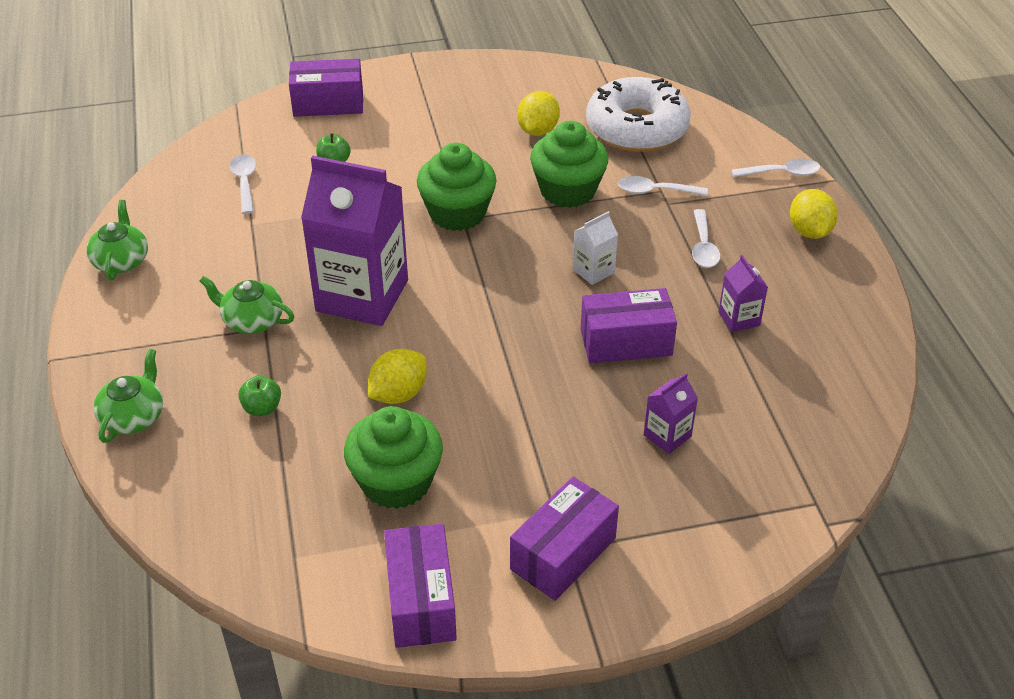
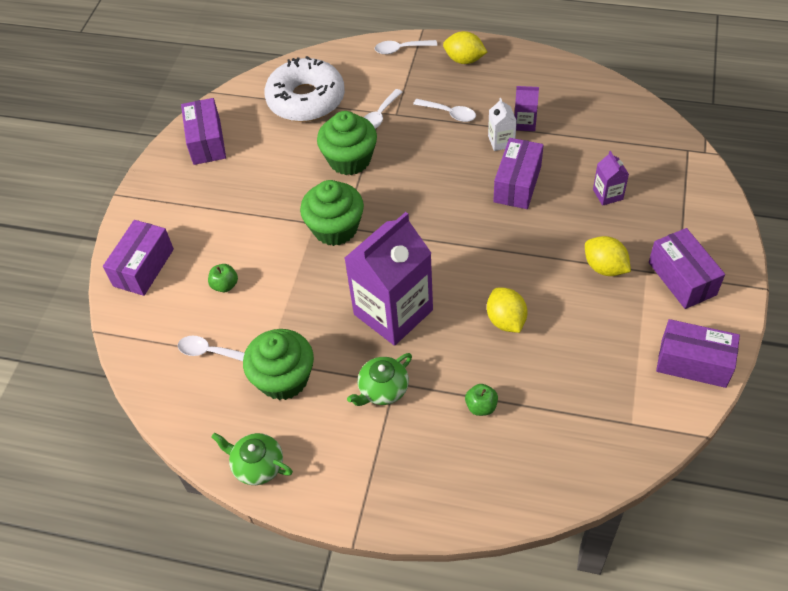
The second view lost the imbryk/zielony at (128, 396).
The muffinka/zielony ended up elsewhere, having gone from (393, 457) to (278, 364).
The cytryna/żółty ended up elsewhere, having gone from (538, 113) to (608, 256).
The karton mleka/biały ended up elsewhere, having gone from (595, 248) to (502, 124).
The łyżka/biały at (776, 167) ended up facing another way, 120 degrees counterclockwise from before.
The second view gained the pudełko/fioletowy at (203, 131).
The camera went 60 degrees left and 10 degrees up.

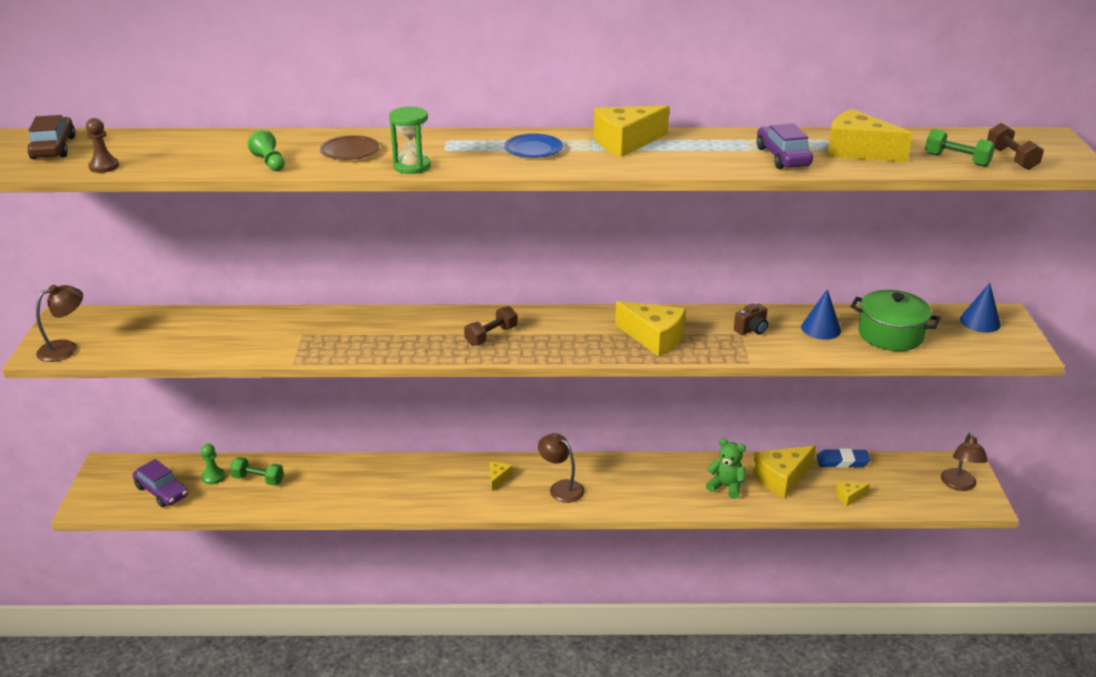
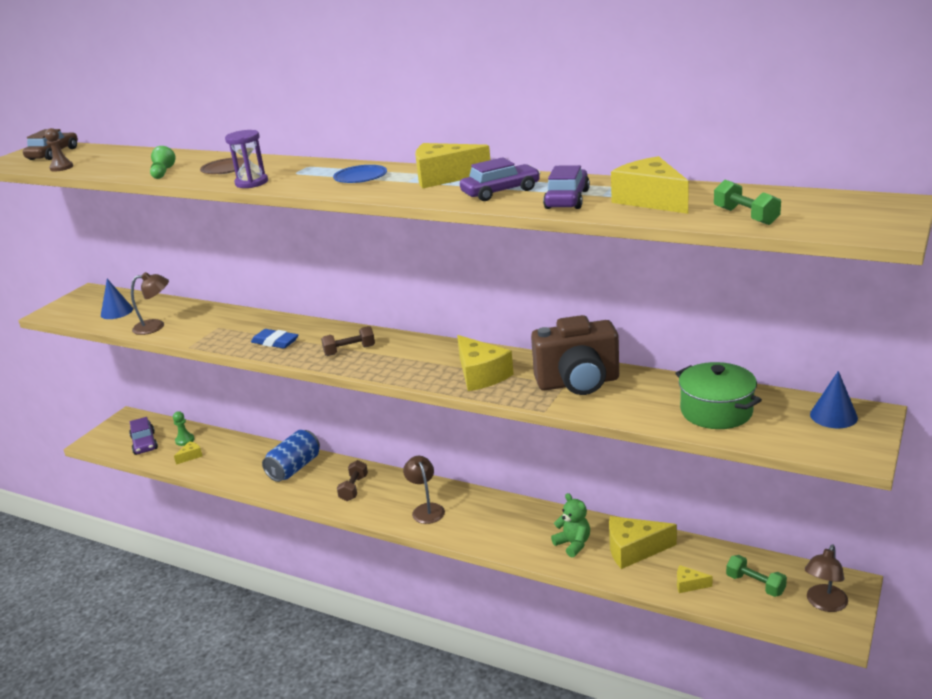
The lampka/brązowy ended up elsewhere, having gone from (59, 323) to (150, 303).
The hantel/zielony ended up elsewhere, having gone from (257, 471) to (756, 576).
What was the klepsydra/zielony at (410, 140) turned into the klepsydra/fioletowy at (246, 159).
The ser/żółty ended up elsewhere, having gone from (500, 476) to (188, 453).
The size of the aparat fotograficzny/brązowy at (751, 319) changed by a factor of 2.45.
The stożek/niebieski ended up elsewhere, having gone from (821, 314) to (117, 299).
The gumka do mazania/niebieski ended up elsewhere, having gone from (843, 458) to (274, 339).
The hantel/brązowy ended up elsewhere, having gone from (1015, 146) to (352, 480).
The second view gained the puszka/niebieski at (291, 456).
The second view gained the samochód/fioletowy at (500, 179).
The camera went 30 degrees right and 5 degrees down.

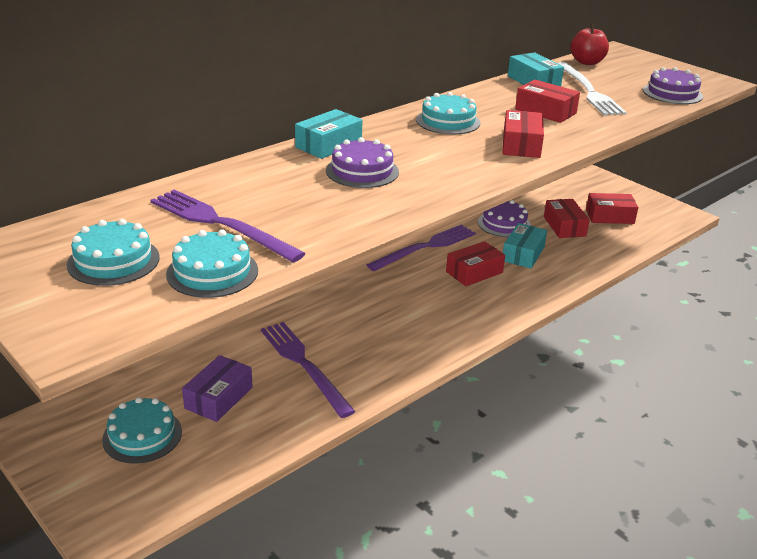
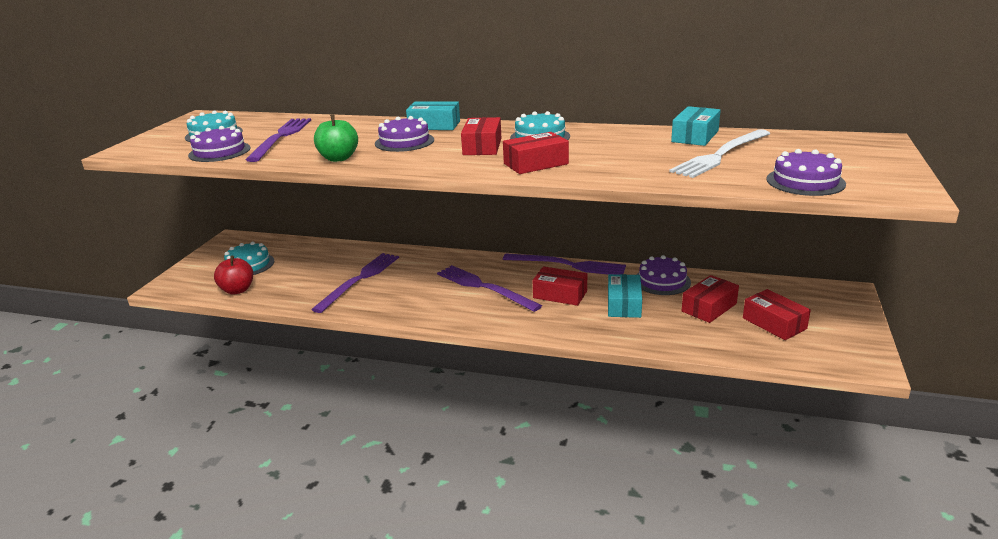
What was the tort/turkusowy at (212, 263) turned into the tort/fioletowy at (219, 144).
The second view lost the pudełko/fioletowy at (217, 388).
The pudełko/turkusowy at (525, 245) ended up facing another way, 75 degrees counterclockwise from before.
The pudełko/czerwony ended up elsewhere, having gone from (547, 101) to (481, 136).
The jabłko/czerwony ended up elsewhere, having gone from (589, 44) to (233, 275).
The second view gained the jabłko/zielony at (336, 138).
The second view gained the widelec/fioletowy at (489, 288).
The camera went 60 degrees right and 5 degrees down.

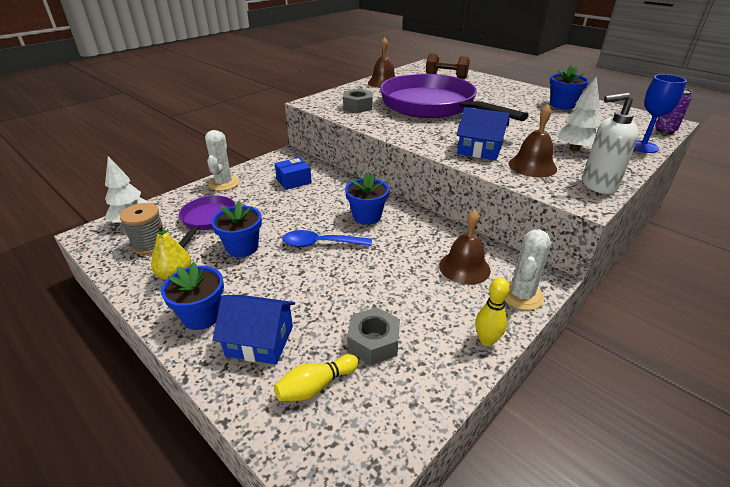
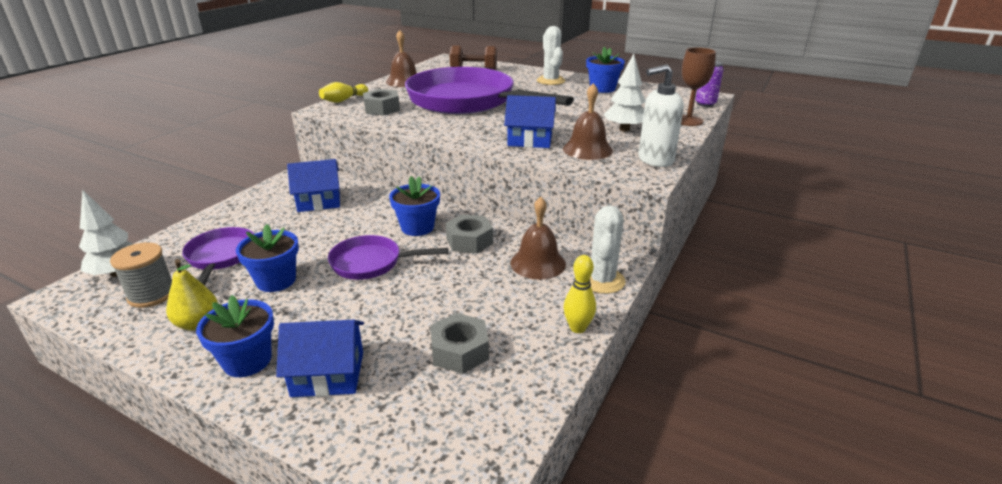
The kaktus/biały ended up elsewhere, having gone from (222, 160) to (551, 55).
The kręgiel/żółty ended up elsewhere, having gone from (316, 377) to (343, 92).
Where the pudełko/niebieski stood at (293, 173), the domek/niebieski came to stand at (313, 185).
Where the łyżka/niebieski stood at (327, 238), the patelnia/fioletowy came to stand at (388, 257).
What was the kielich/niebieski at (660, 113) turned into the kielich/brązowy at (698, 86).
The second view gained the nakrętka/szary at (469, 234).
The camera went 15 degrees left and 5 degrees down.

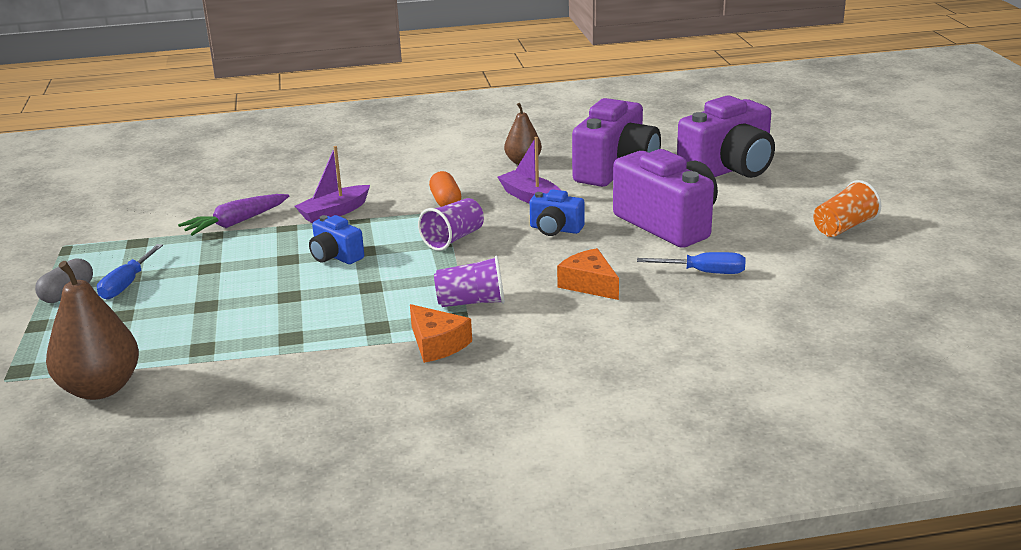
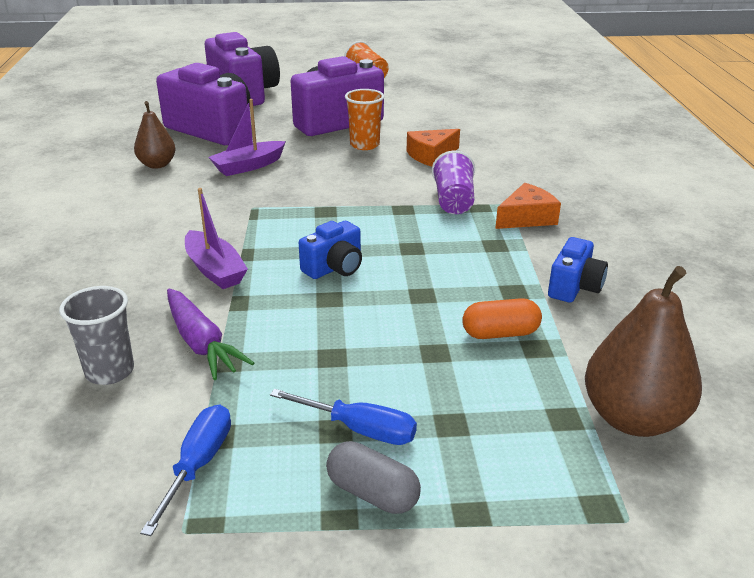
The second view lost the szklanka/fioletowy at (451, 224).
The kapsułka/pomarańczowy ended up elsewhere, having gone from (445, 189) to (502, 318).
The aparat fotograficzny/niebieski ended up elsewhere, having gone from (557, 212) to (578, 270).
The śrubokręt/niebieski ended up elsewhere, having gone from (691, 263) to (185, 470).
The second view gained the szklanka/szary at (96, 335).
The second view gained the szklanka/pomarańczowy at (364, 119).
The camera went 85 degrees left and 5 degrees up.

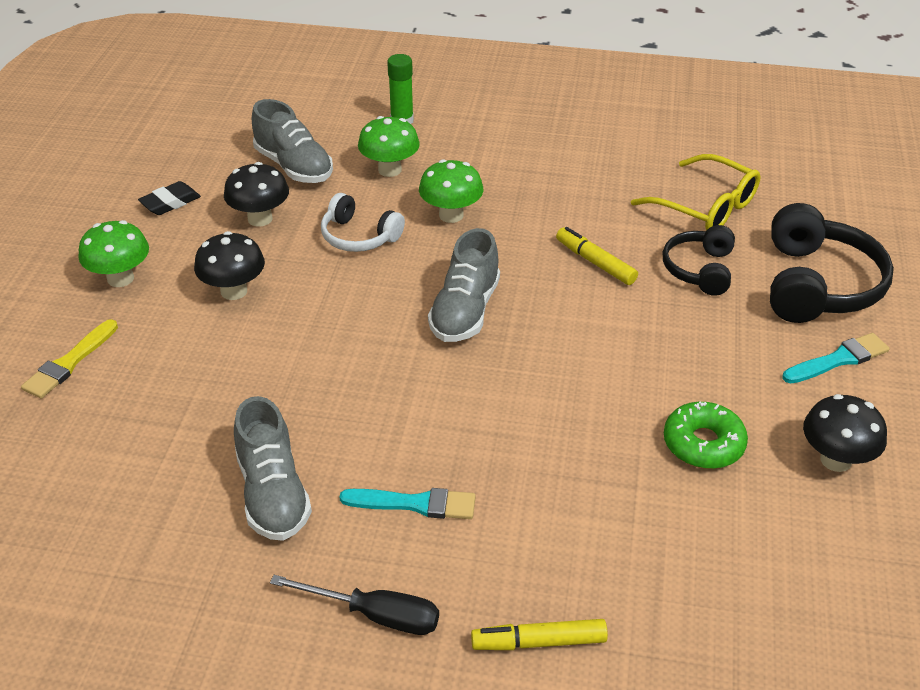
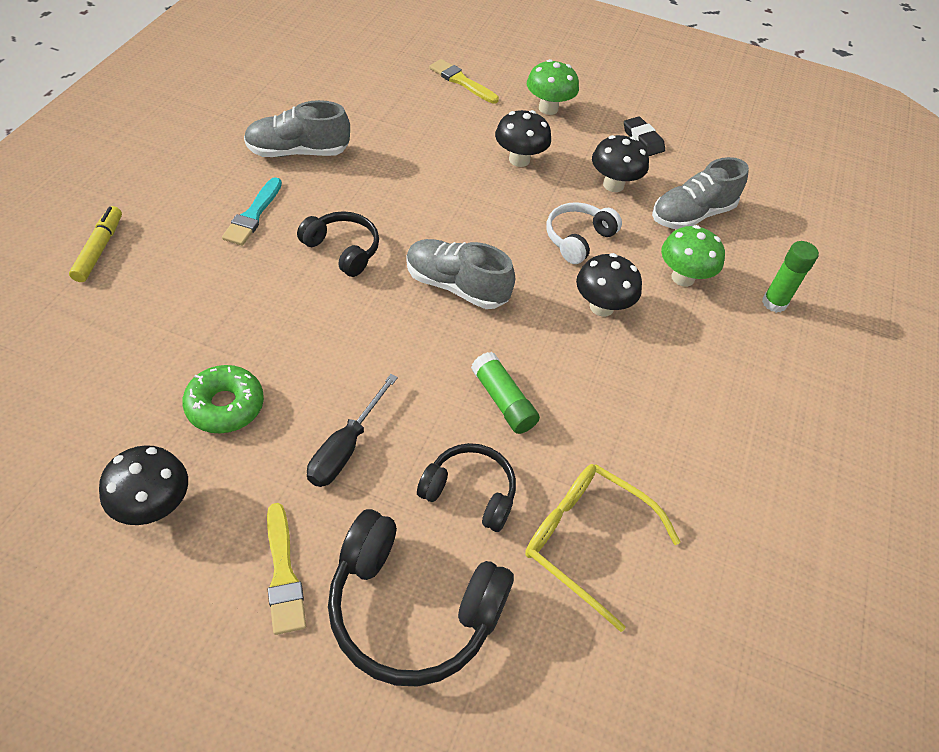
The śrubokręt/czarny ended up elsewhere, having gone from (354, 605) to (352, 430).
What was the grzyb/zielony at (451, 191) turned into the grzyb/czarny at (609, 285).
Where the flamaster/żółty stood at (597, 256), the klej w sztyfcie/zielony came to stand at (505, 393).
The okulary/żółty at (695, 192) ended up facing another way, 75 degrees clockwise from before.
What was the pędzel/turkusowy at (836, 358) turned into the pędzel/żółty at (286, 569).
The second view gained the słuchawki/czarny at (338, 244).
The camera went 95 degrees right and 10 degrees up.

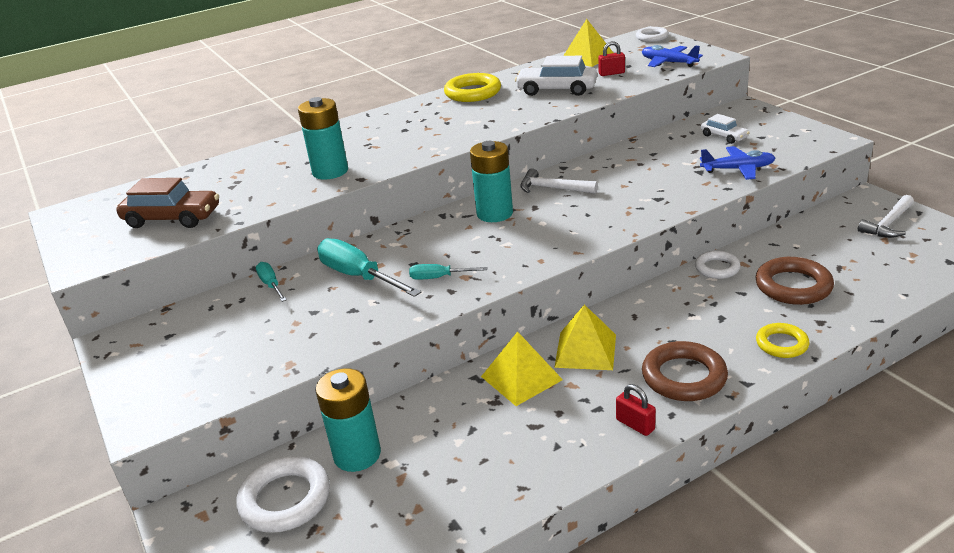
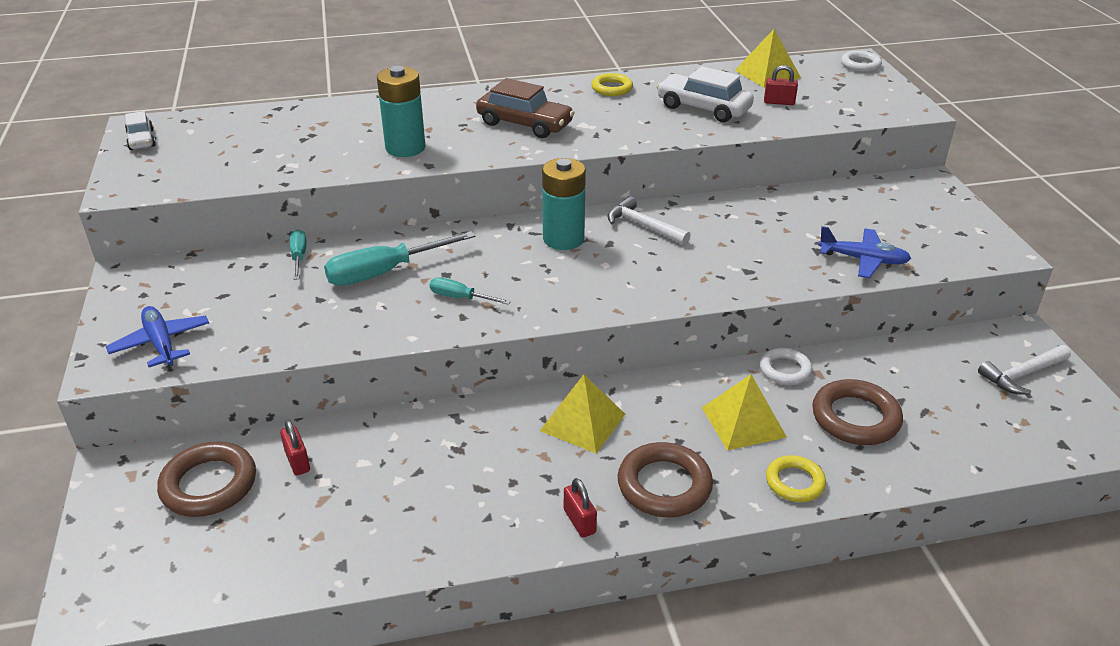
The samochód/brązowy ended up elsewhere, having gone from (167, 203) to (525, 108).
What was the pierścień/biały at (283, 494) turned into the pierścień/brązowy at (206, 479).
Where the bateria/turkusowy stood at (348, 420), the kłódka/czerwony came to stand at (295, 447).
The śrubokręt/turkusowy at (369, 267) ended up facing another way, 90 degrees counterclockwise from before.
The size of the pierścień/żółty at (472, 87) changed by a factor of 0.63.
The piramida/żółty ended up elsewhere, having gone from (522, 368) to (744, 412).
The samolot/niebieski ended up elsewhere, having gone from (672, 56) to (157, 336).
The samochód/biały ended up elsewhere, having gone from (725, 129) to (140, 130).
The camera went 15 degrees right and 5 degrees up.

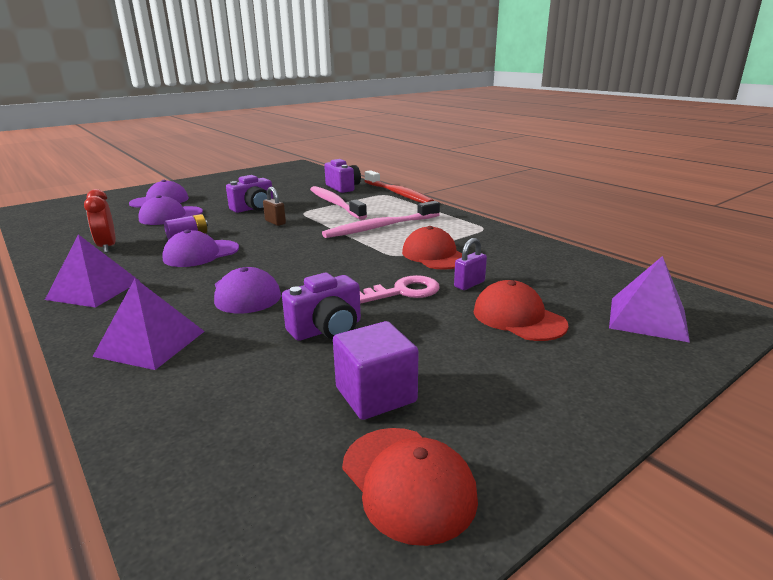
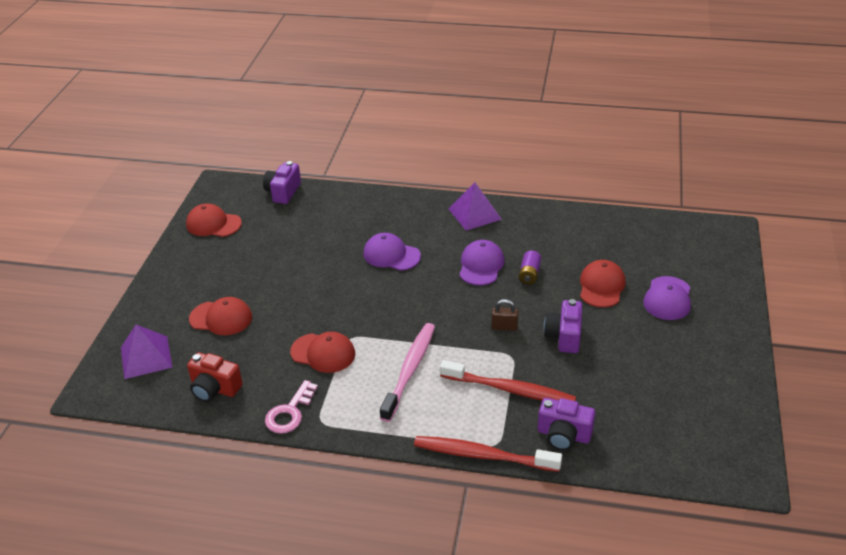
The second view lost the budzik/czerwony at (100, 221).
The second view lost the piramida/fioletowy at (149, 324).
What was the czapka/fioletowy at (170, 210) turned into the czapka/czerwony at (603, 283).
The aparat fotograficzny/fioletowy ended up elsewhere, having gone from (321, 307) to (282, 182).
What was the szczoteczka do zębów/różowy at (338, 203) turned into the szczoteczka do zębów/czerwony at (508, 380).
The second view lost the sześcian/fioletowy at (376, 370).
The klucz/różowy ended up elsewhere, having gone from (400, 289) to (291, 407).
The second view lost the kłódka/fioletowy at (470, 264).
The second view gained the aparat fotograficzny/czerwony at (215, 377).
The camera went 140 degrees right and 15 degrees up.

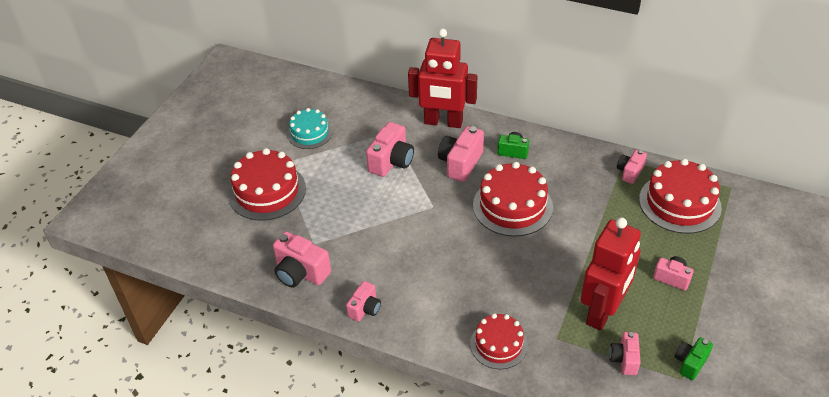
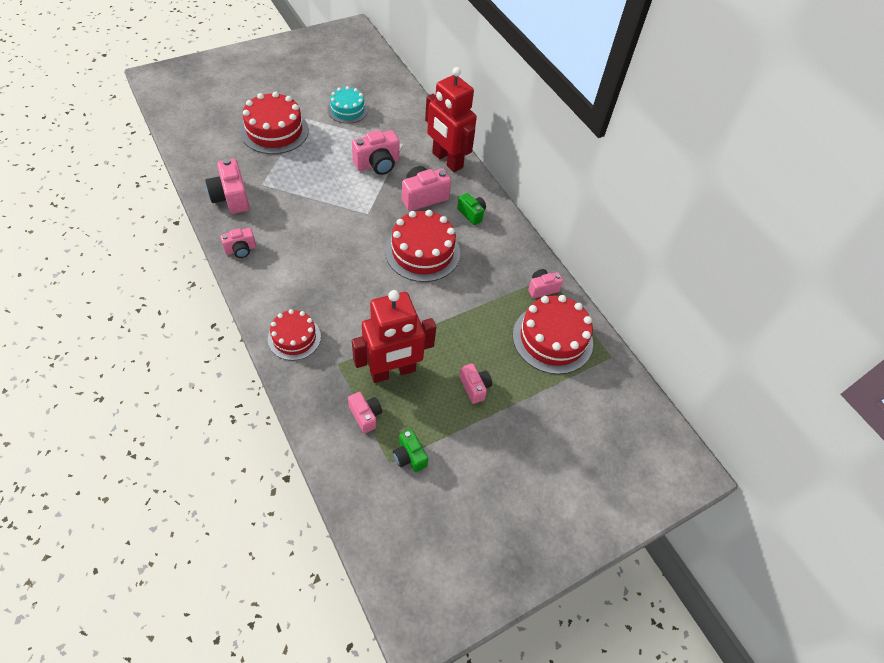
The aparat fotograficzny/różowy at (625, 353) ended up facing another way, 105 degrees clockwise from before.
The aparat fotograficzny/zielony at (693, 358) ended up facing another way, 105 degrees counterclockwise from before.
The camera went 30 degrees right and 10 degrees up.

